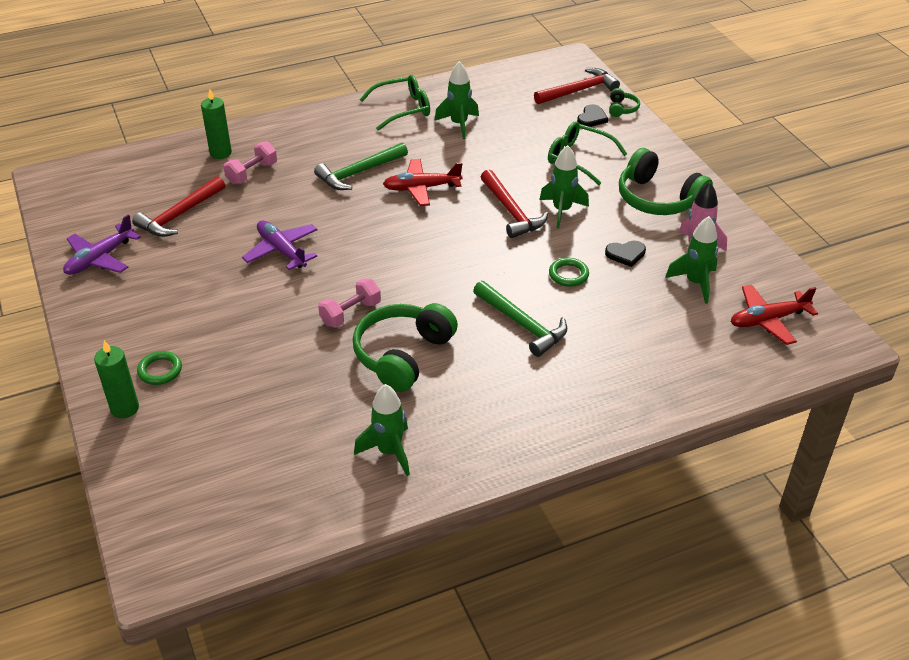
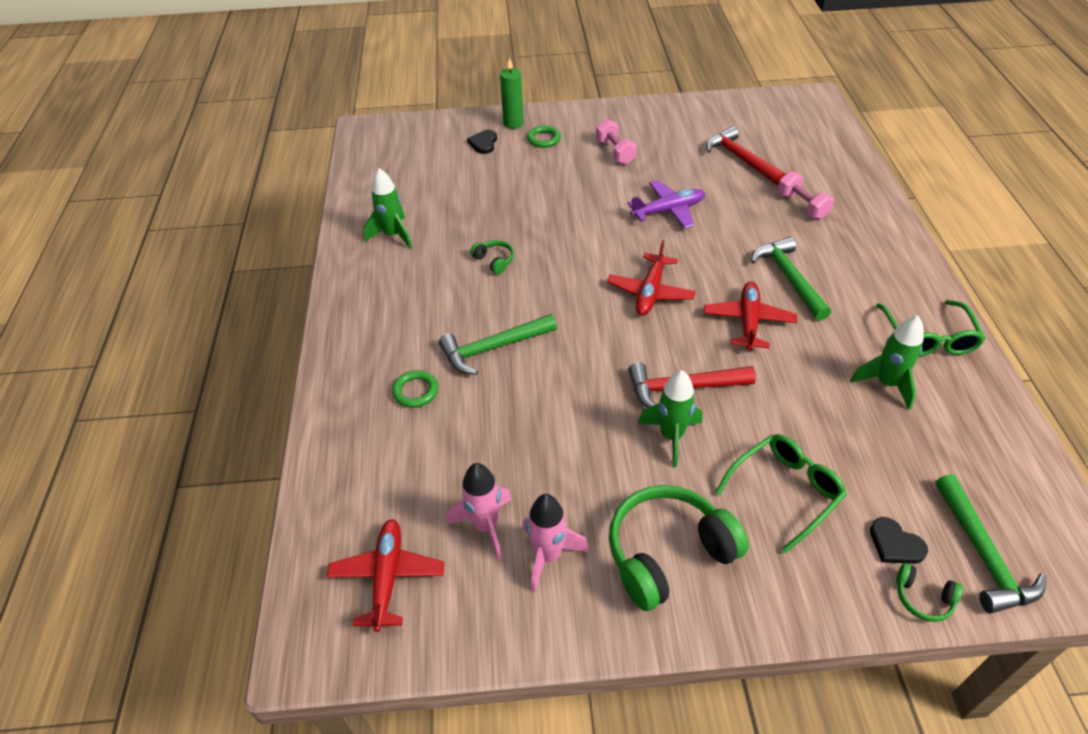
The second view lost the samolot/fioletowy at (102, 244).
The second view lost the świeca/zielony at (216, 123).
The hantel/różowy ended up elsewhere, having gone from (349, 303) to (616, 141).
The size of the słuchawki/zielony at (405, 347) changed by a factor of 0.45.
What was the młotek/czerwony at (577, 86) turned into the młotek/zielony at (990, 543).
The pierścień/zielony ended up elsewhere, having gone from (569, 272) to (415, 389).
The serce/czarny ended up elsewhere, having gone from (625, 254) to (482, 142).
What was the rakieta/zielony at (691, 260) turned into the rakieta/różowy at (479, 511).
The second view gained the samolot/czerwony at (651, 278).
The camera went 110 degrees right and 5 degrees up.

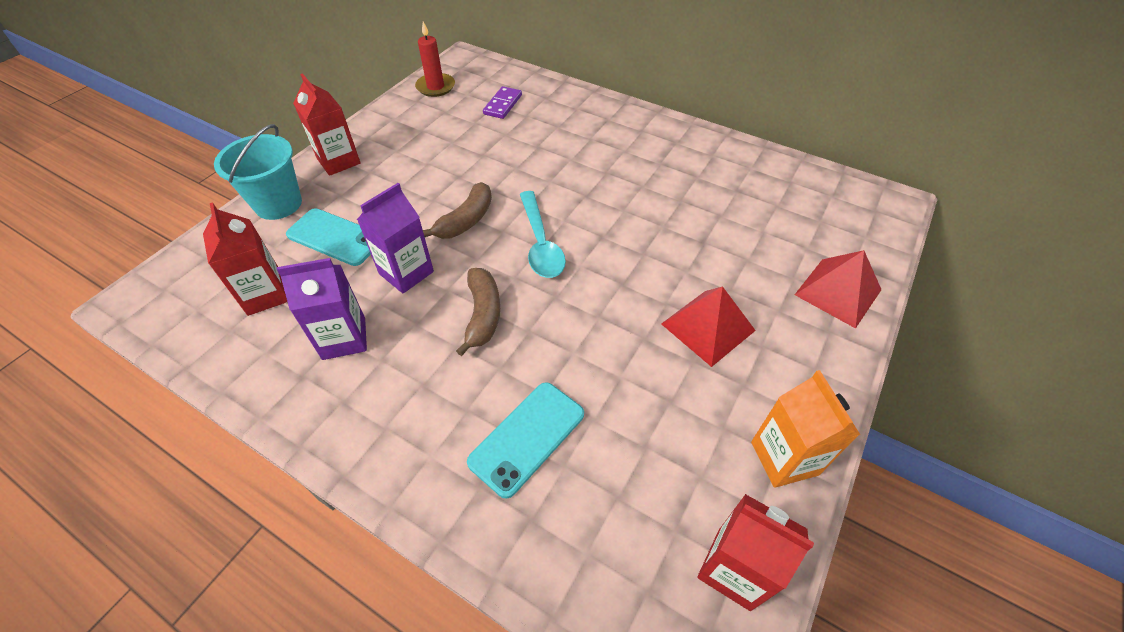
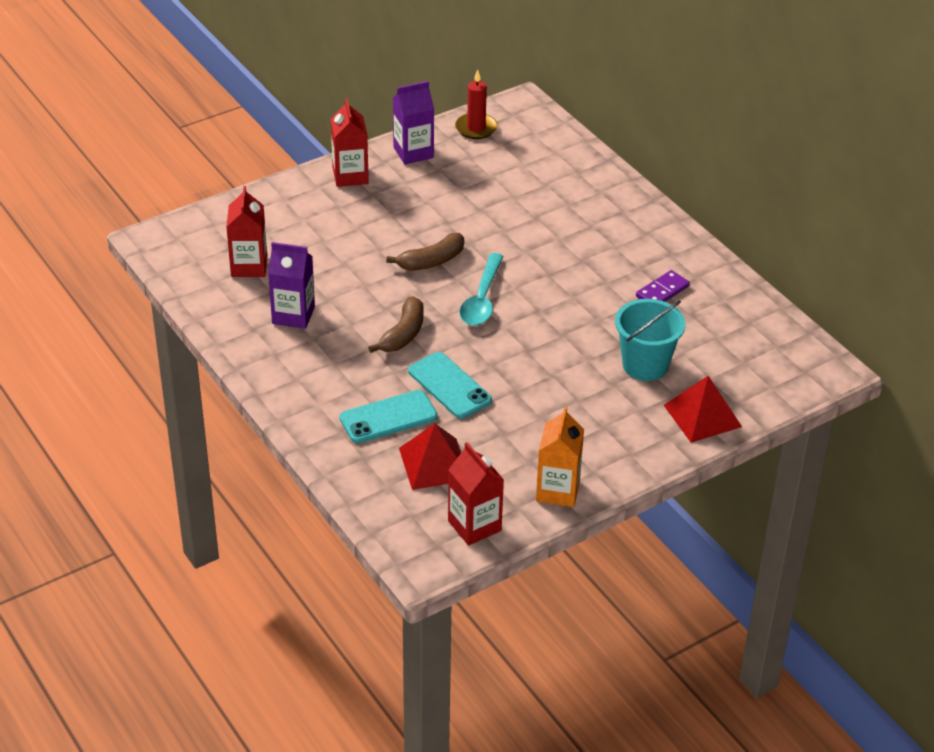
The wiadro/turkusowy ended up elsewhere, having gone from (258, 172) to (650, 340).
The telefon/turkusowy ended up elsewhere, having gone from (328, 237) to (450, 385).
The karton mleka/fioletowy ended up elsewhere, having gone from (395, 238) to (413, 122).
The kostka domina/fioletowy ended up elsewhere, having gone from (502, 102) to (663, 286).
The piramida/czerwony ended up elsewhere, having gone from (708, 326) to (430, 456).
The camera went 25 degrees right and 10 degrees down.

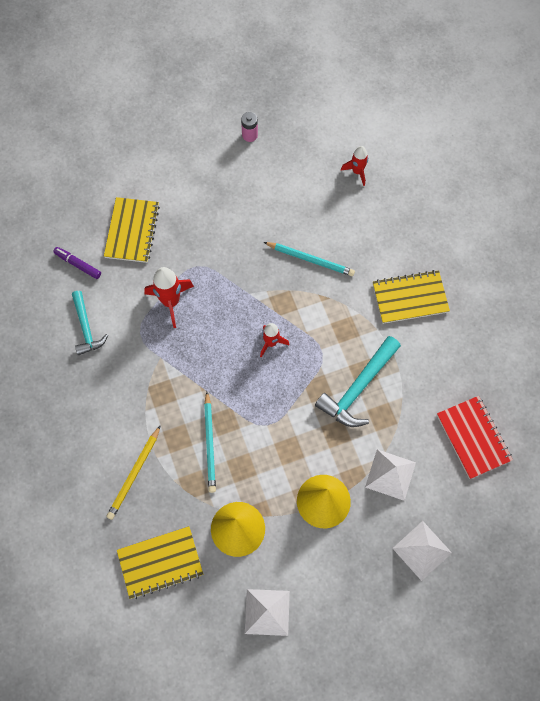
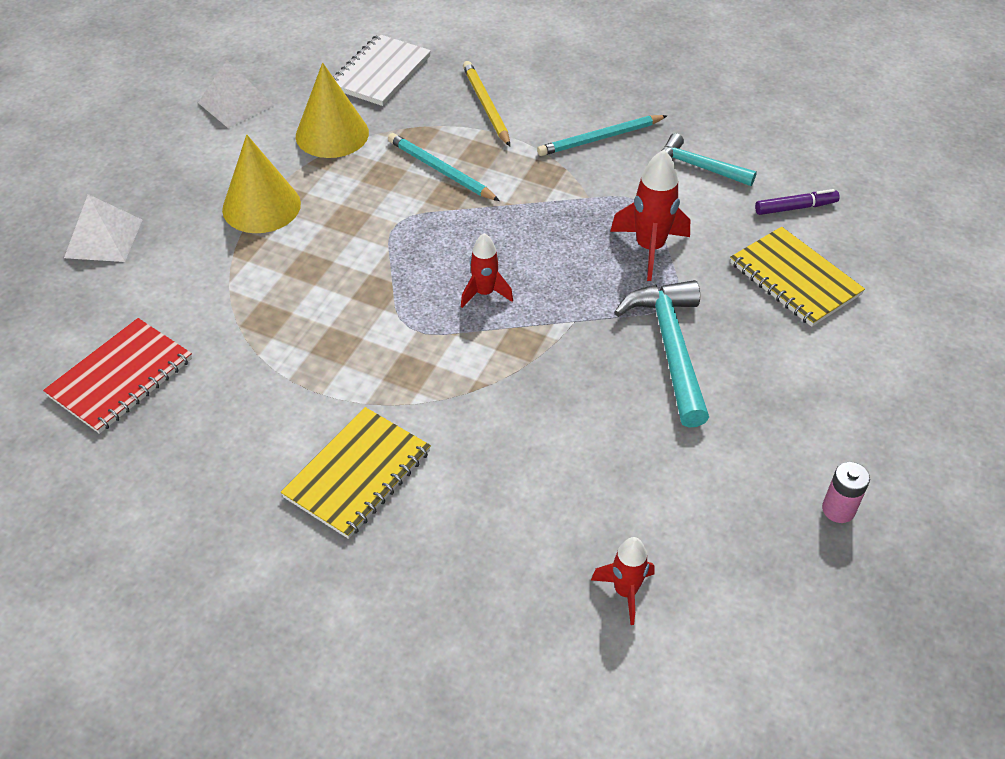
What was the zeszyt/żółty at (160, 562) turned into the zeszyt/biały at (382, 70).
The ołówek/turkusowy ended up elsewhere, having gone from (309, 259) to (602, 135).
The młotek/turkusowy ended up elsewhere, having gone from (358, 381) to (661, 354).
The second view lost the piramida/biały at (390, 475).
The zeszyt/czerwony at (475, 437) ended up facing another way, 75 degrees counterclockwise from before.
The camera went 135 degrees right and 20 degrees down.

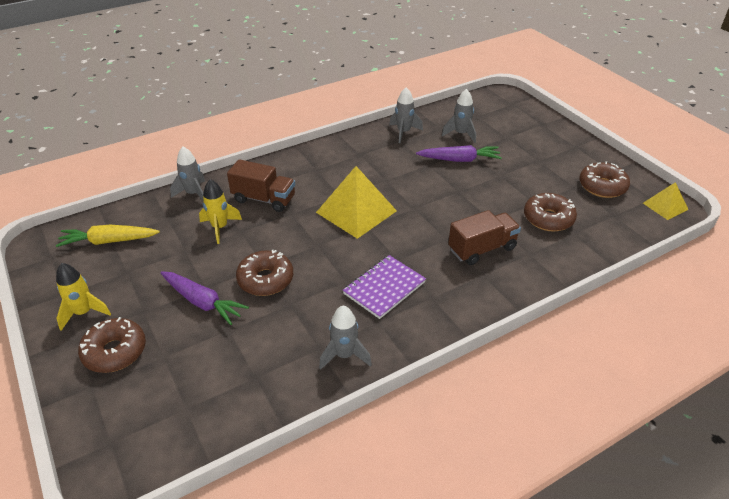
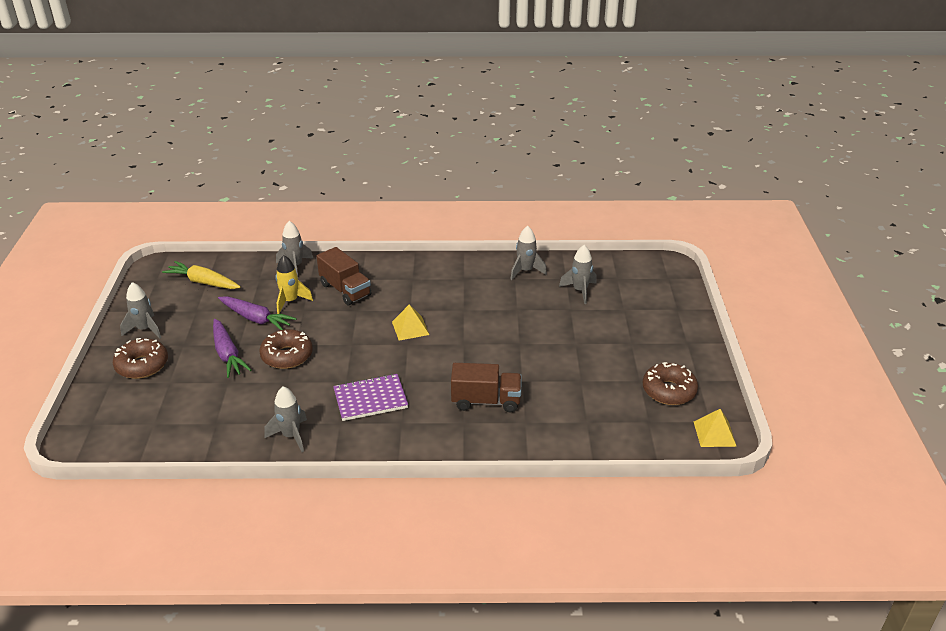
What was the rakieta/żółty at (83, 297) turned into the rakieta/szary at (140, 310).
The size of the piramida/żółty at (356, 202) changed by a factor of 0.54.
The marchewka/fioletowy ended up elsewhere, having gone from (459, 153) to (257, 313).
The second view lost the donut/brązowy at (550, 212).
The camera went 30 degrees right and 5 degrees down.

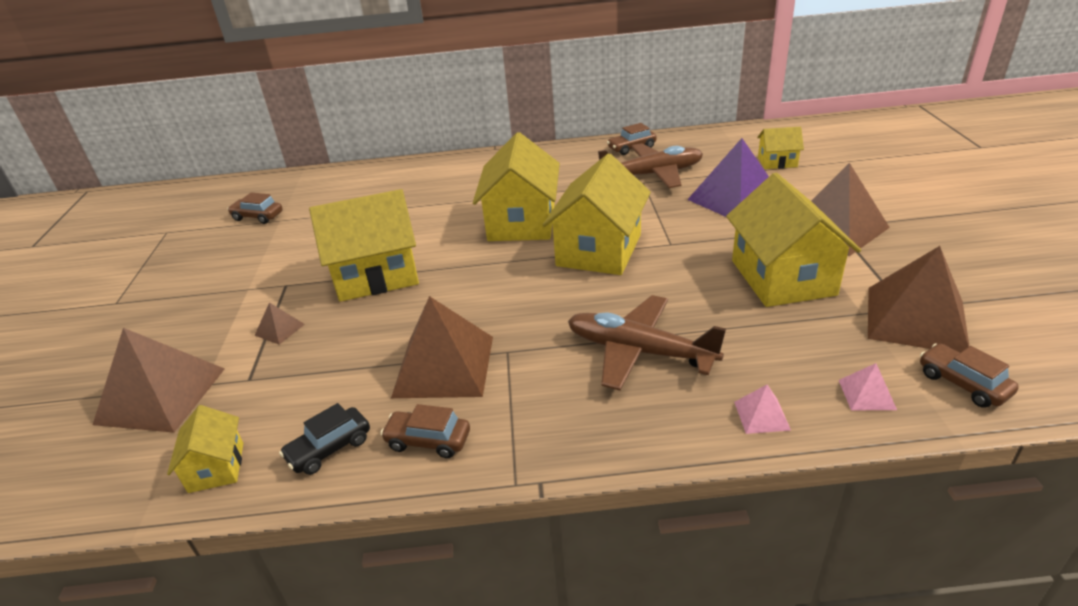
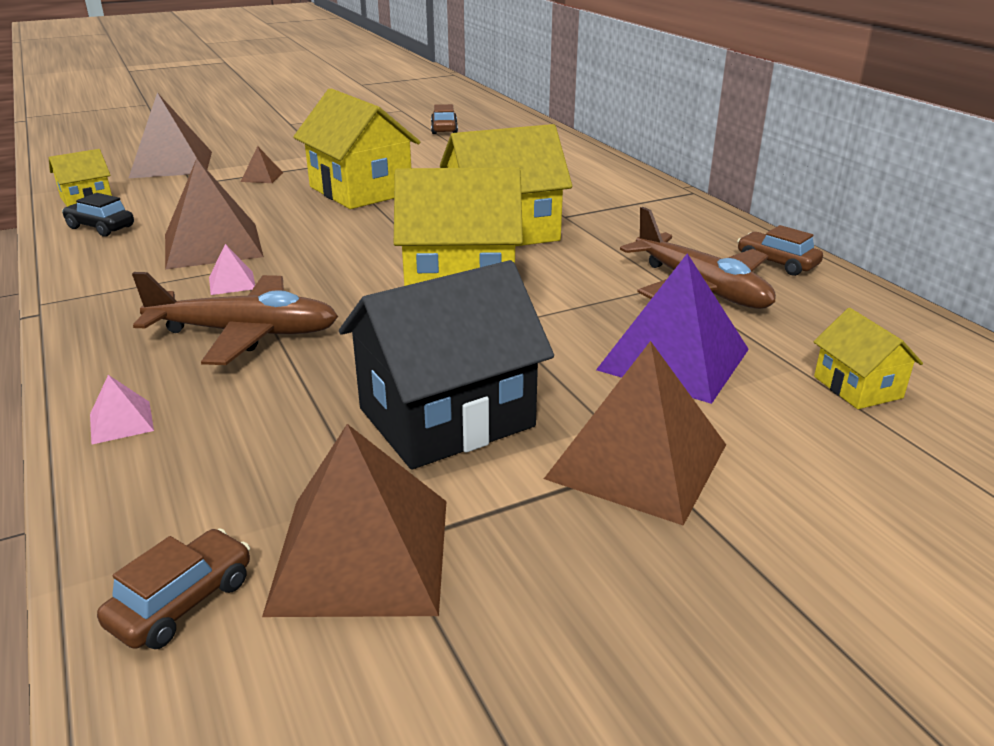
The second view lost the samochód/brązowy at (425, 431).
The samolot/brązowy at (647, 342) ended up facing another way, 90 degrees clockwise from before.
What was the domek/żółty at (793, 240) turned into the domek/czarny at (446, 365).
The piramida/różowy ended up elsewhere, having gone from (868, 387) to (232, 269).
The camera went 65 degrees right and 5 degrees down.

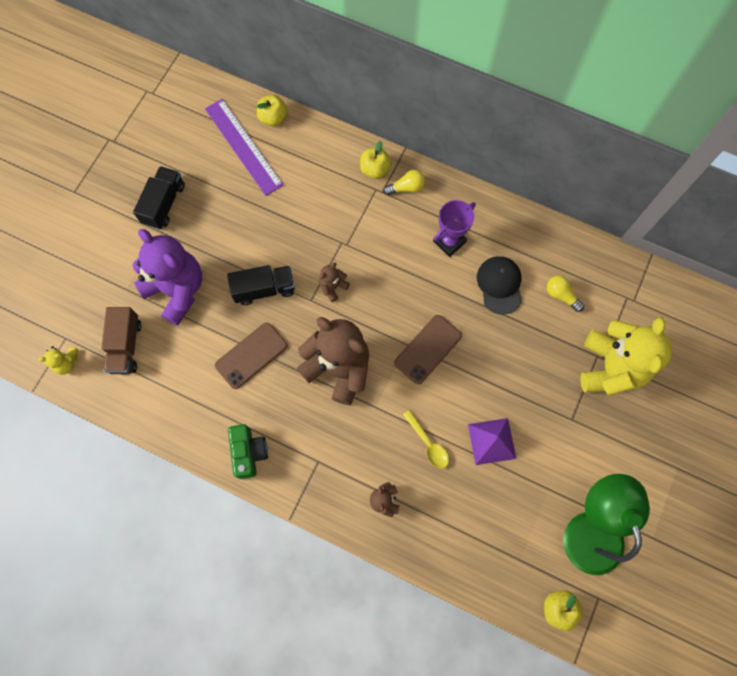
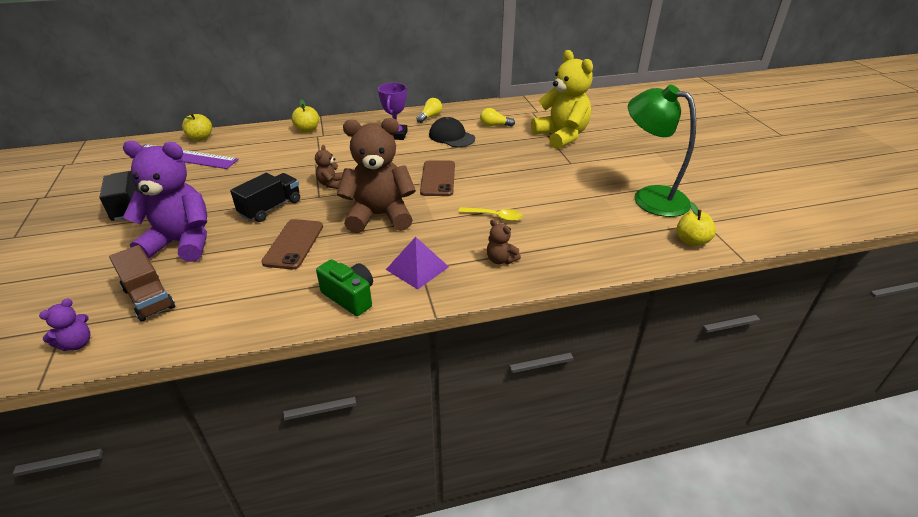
What was the miś/żółty at (58, 360) turned into the miś/fioletowy at (65, 324).
The żarówka/żółty ended up elsewhere, having gone from (404, 182) to (429, 110).
The piramida/fioletowy ended up elsewhere, having gone from (492, 441) to (417, 263).
The camera went 40 degrees left and 35 degrees down.

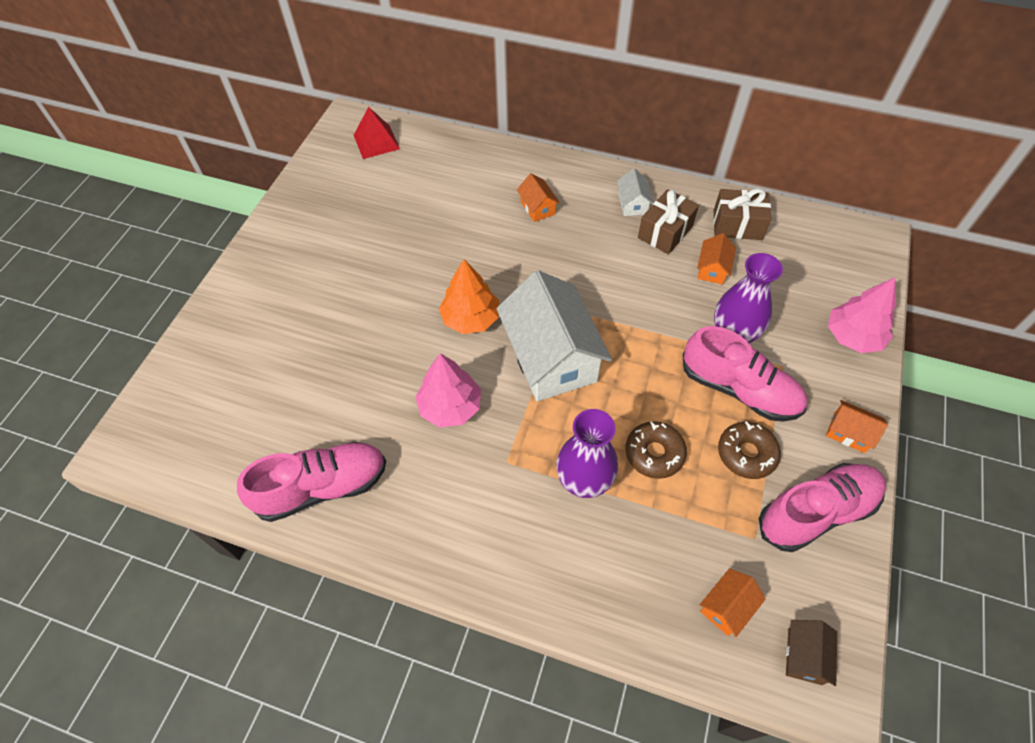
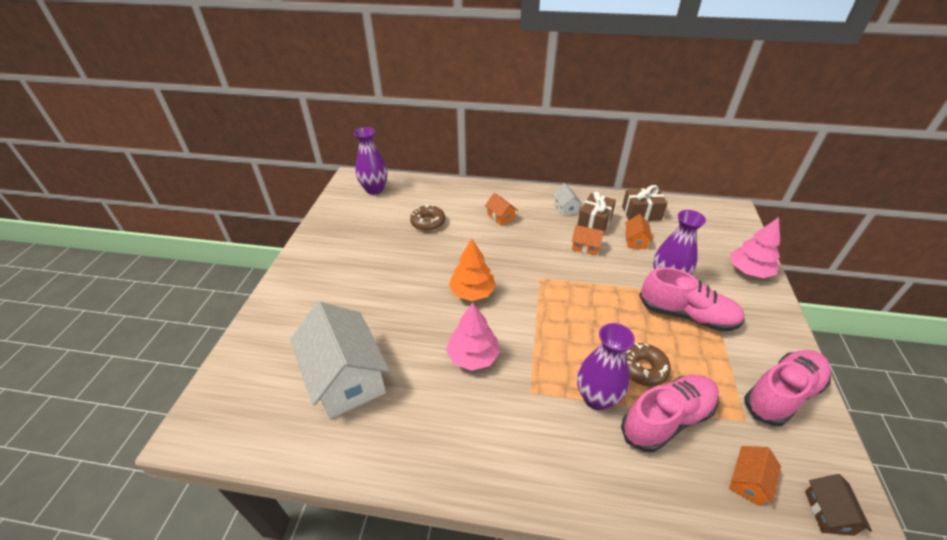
The but/różowy ended up elsewhere, having gone from (311, 482) to (670, 413).
Where the piramida/czerwony stood at (377, 133), the wazon/fioletowy came to stand at (370, 161).
The domek/biały ended up elsewhere, having gone from (554, 335) to (340, 360).
The donut/brązowy ended up elsewhere, having gone from (749, 450) to (427, 217).
The domek/pomarańczowy ended up elsewhere, having gone from (857, 426) to (588, 240).
The camera went 10 degrees left and 15 degrees down.

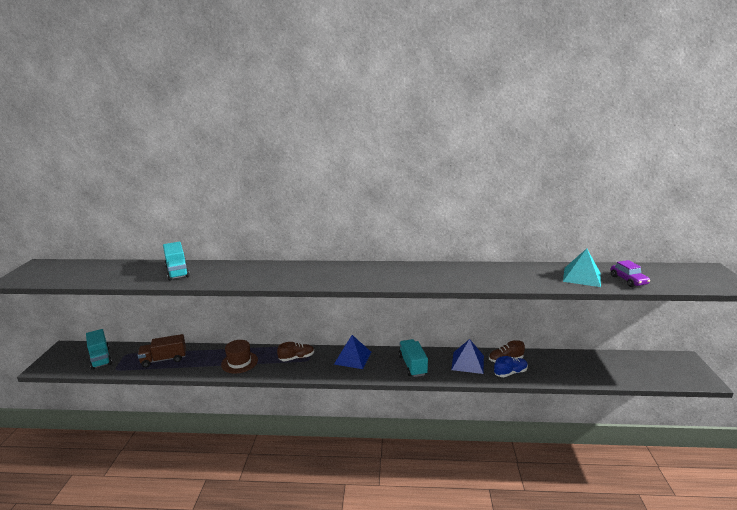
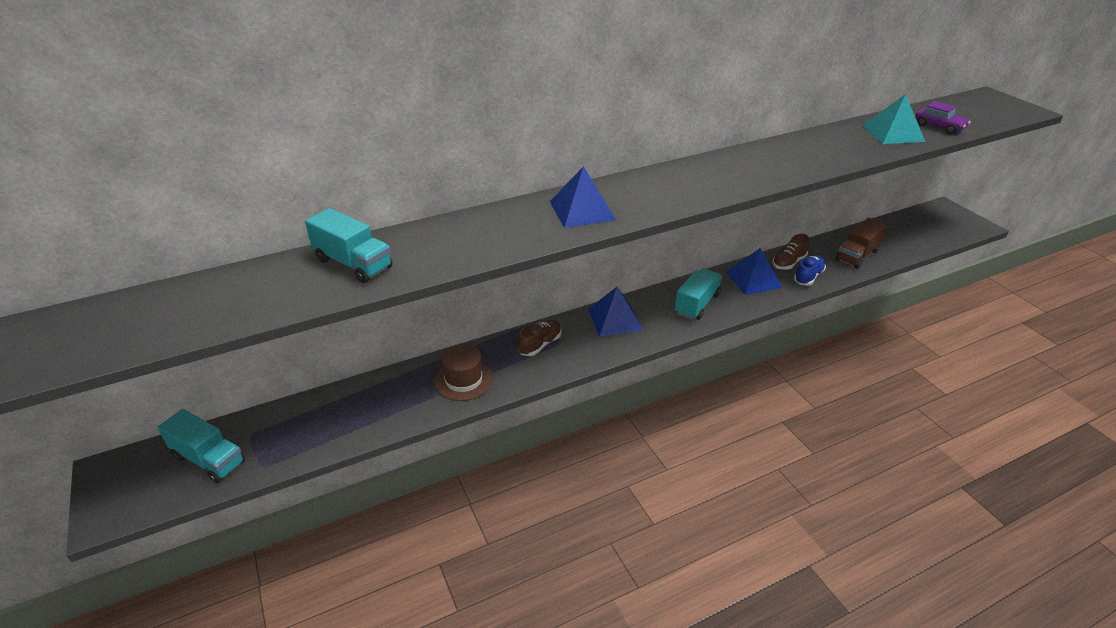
The ciężarówka/brązowy ended up elsewhere, having gone from (162, 351) to (861, 243).
The ciężarówka/turkusowy at (413, 358) ended up facing another way, 75 degrees clockwise from before.
The second view gained the piramida/niebieski at (583, 197).
The camera went 30 degrees left and 15 degrees up.

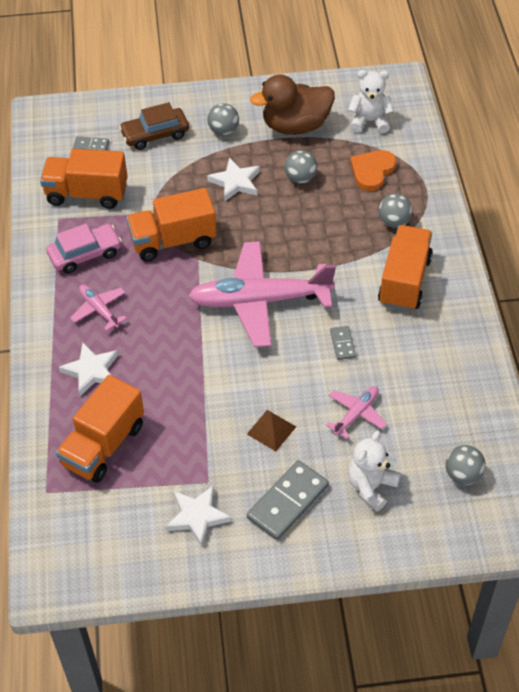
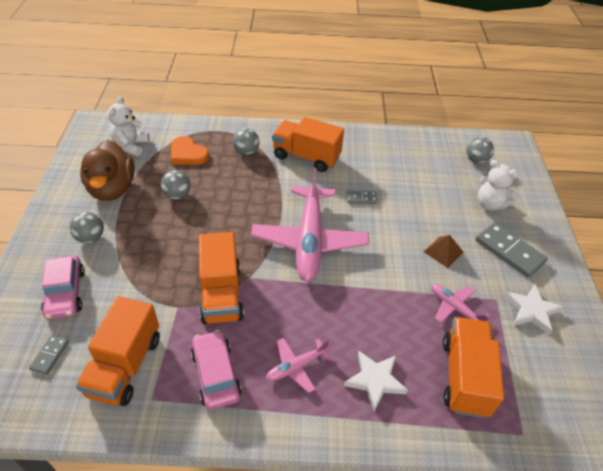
The ciężarówka/pomarańczowy at (100, 429) ended up facing another way, 120 degrees counterclockwise from before.
What was the samochód/brązowy at (154, 126) turned into the samochód/różowy at (63, 288).
The second view lost the gwiazda/biały at (233, 179).
The samolot/różowy ended up elsewhere, having gone from (356, 412) to (461, 303).
The camera went 85 degrees left and 5 degrees down.

